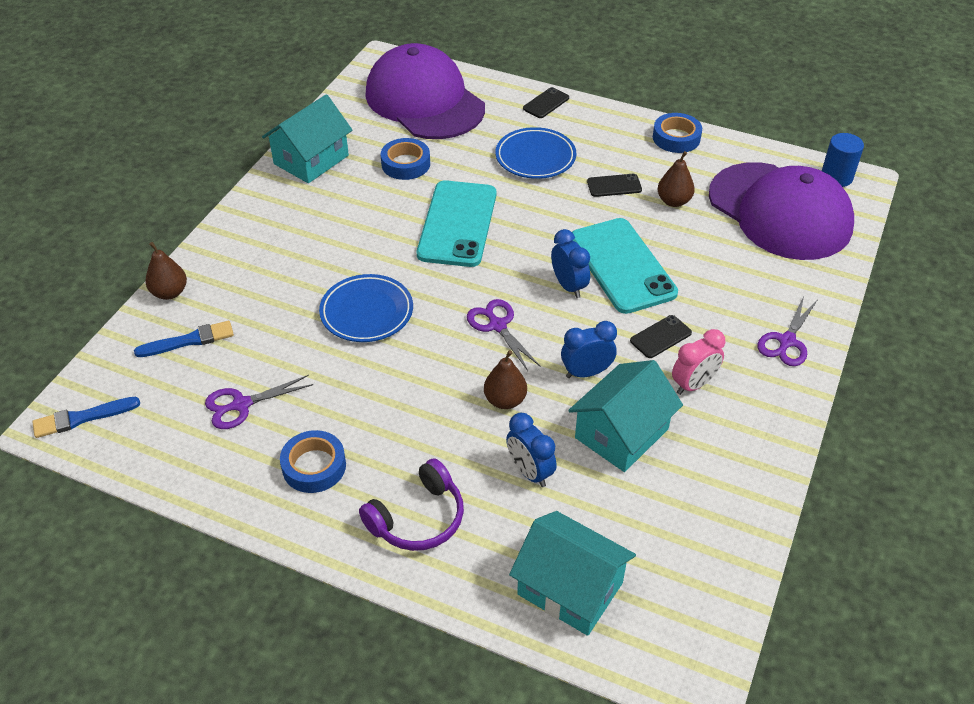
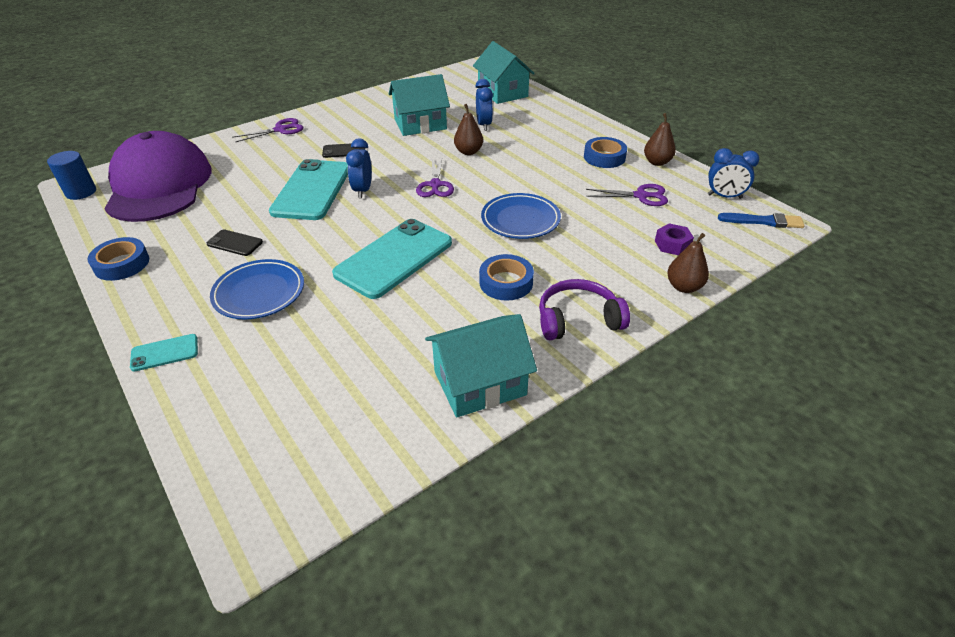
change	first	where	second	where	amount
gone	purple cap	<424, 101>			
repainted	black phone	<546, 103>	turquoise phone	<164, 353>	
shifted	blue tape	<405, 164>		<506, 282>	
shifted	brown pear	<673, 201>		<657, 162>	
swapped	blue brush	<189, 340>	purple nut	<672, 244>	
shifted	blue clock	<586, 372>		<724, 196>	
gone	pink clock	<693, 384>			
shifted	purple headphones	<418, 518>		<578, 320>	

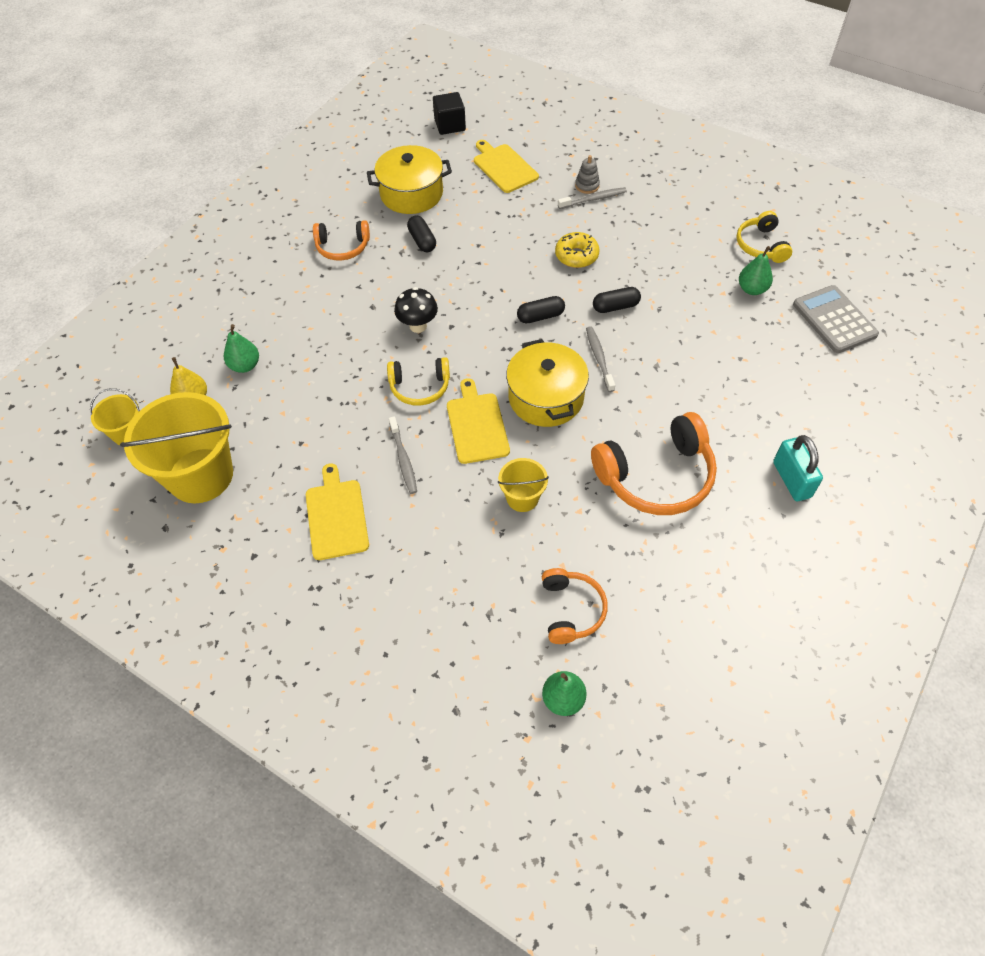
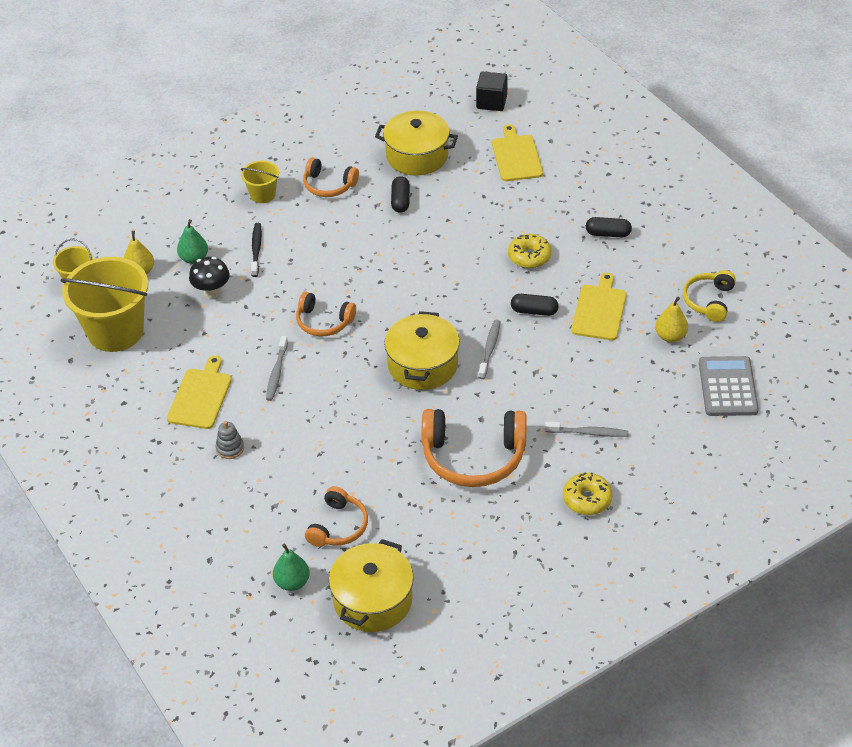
change	first	where	second	where	amount
shifted	grey stacking toy	<587, 185>		<230, 448>	
shifted	grey toothbrush	<593, 199>		<588, 433>	
repainted	green pear	<752, 289>	yellow pear	<670, 336>	
shifted	black mushroom	<418, 326>		<212, 292>	
shifted	black capsule	<540, 316>		<608, 234>	
repainted	yellow headphones	<420, 387>	orange headphones	<323, 322>	
shifted	yellow cutting board	<477, 425>		<599, 310>	
swapped	turquoise padlock	<791, 479>	yellow donut	<587, 499>	
shifted	yellow bucket	<522, 498>		<263, 194>	
new			black toothbrush	<256, 249>	
new			yellow pot	<373, 600>	

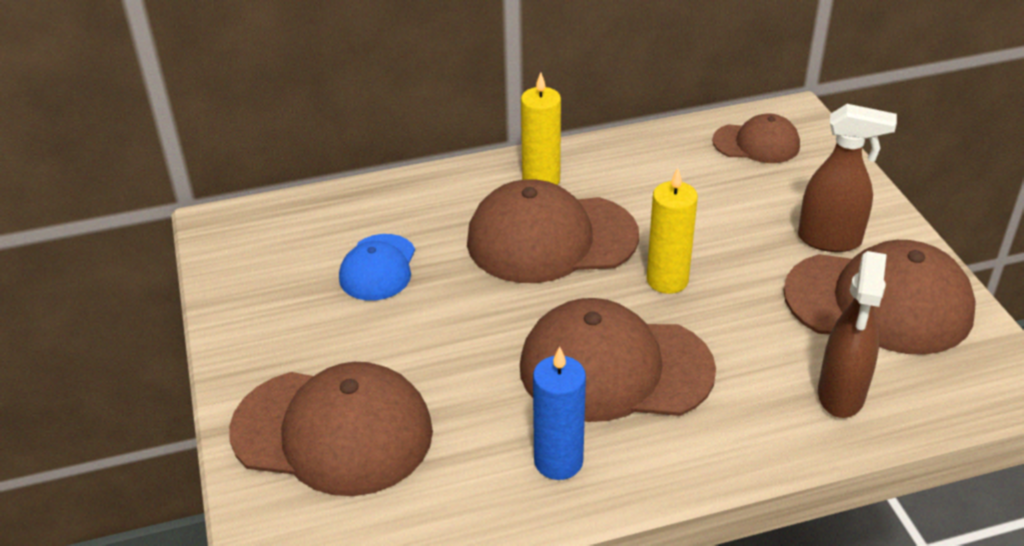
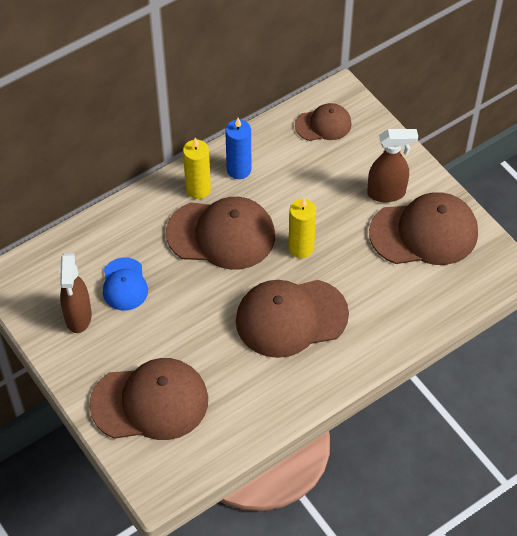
change	first	where	second	where	amount
rotated	brown cap	<551, 239>		<221, 235>	150 degrees counterclockwise
shifted	brown spray bottle	<841, 395>		<78, 317>	
shifted	blue candle	<558, 461>		<239, 169>	

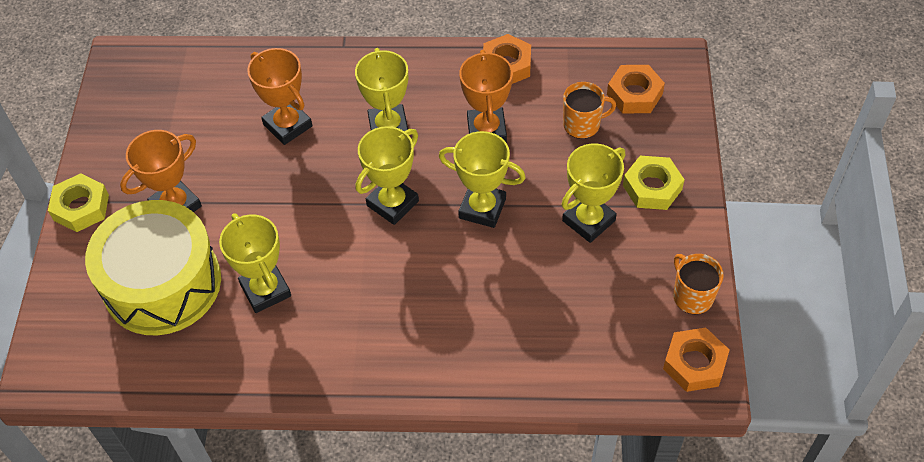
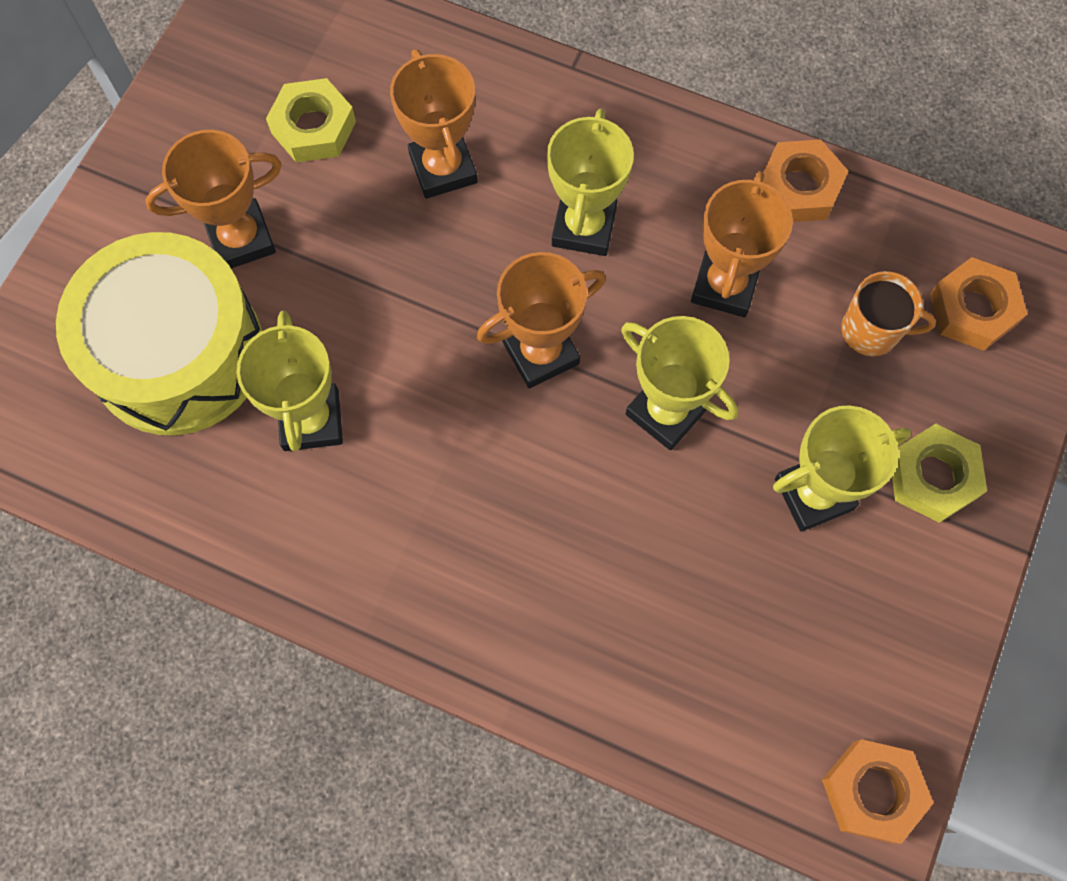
change	first	where	second	where	amount
repainted	yellow trophy	<392, 203>	orange trophy	<541, 353>	
shifted	yellow nut	<81, 207>		<313, 127>	
gone	orange mug	<692, 296>			

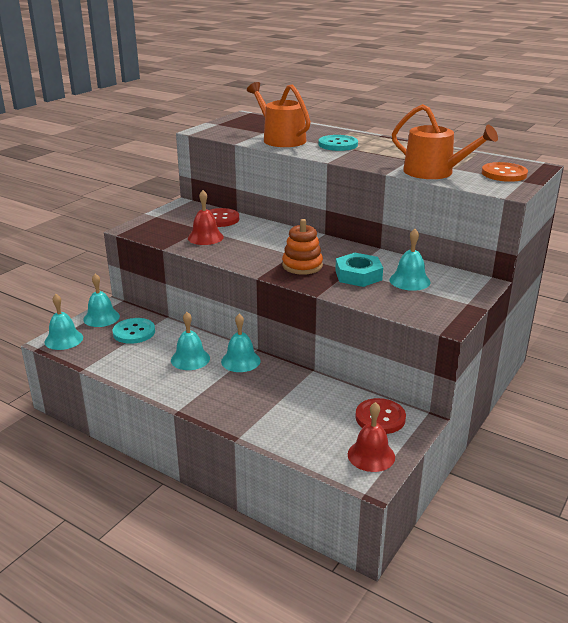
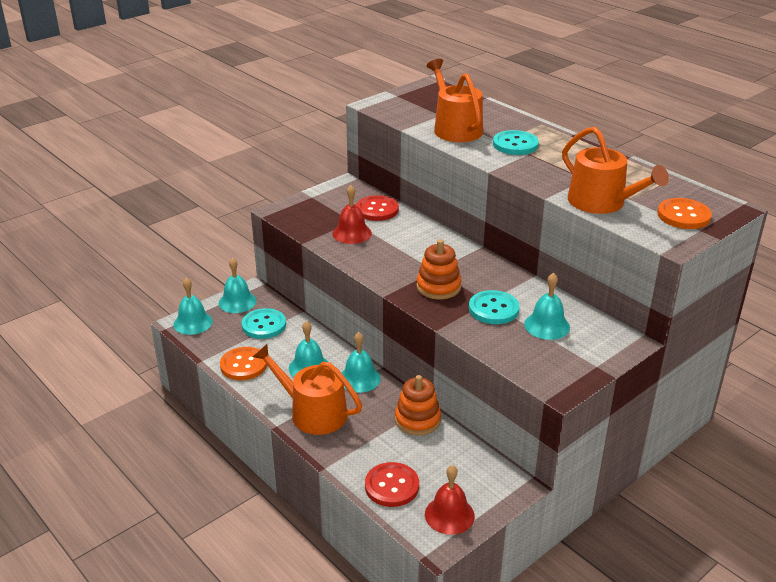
change	first	where	second	where	amount
swapped	turquoise nut	<358, 275>	turquoise button	<493, 309>	
shifted	red button	<380, 418>		<392, 486>	
new			orange watering can	<312, 412>	
new			orange button	<243, 365>	
new			orange stacking toy	<417, 420>	

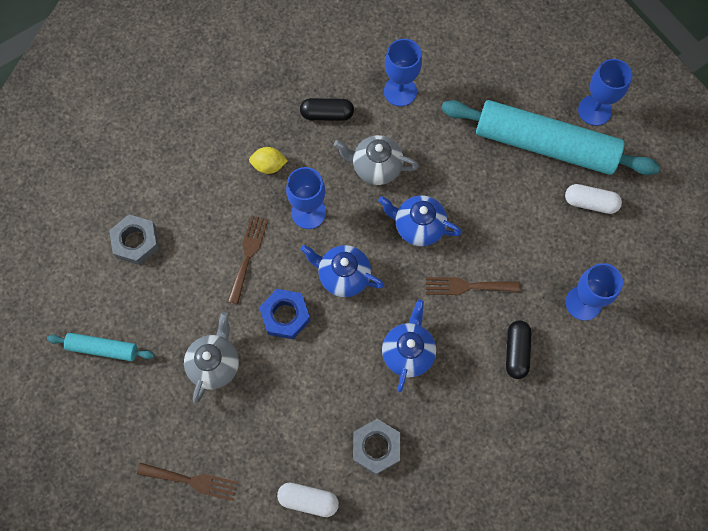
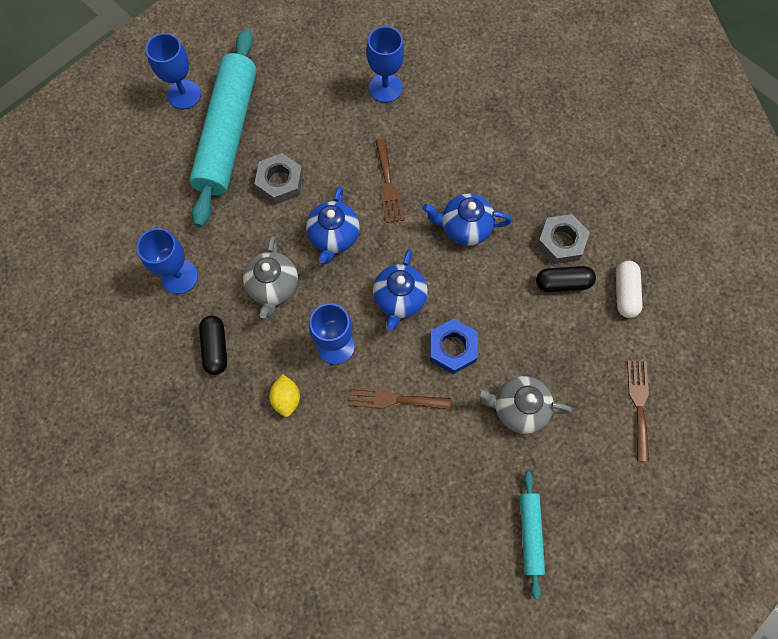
change	first	where	second	where	amount
gone	white capsule	<590, 203>			
shifted	grey nut	<136, 242>		<280, 182>	
shifted	black capsule	<516, 352>		<563, 283>	

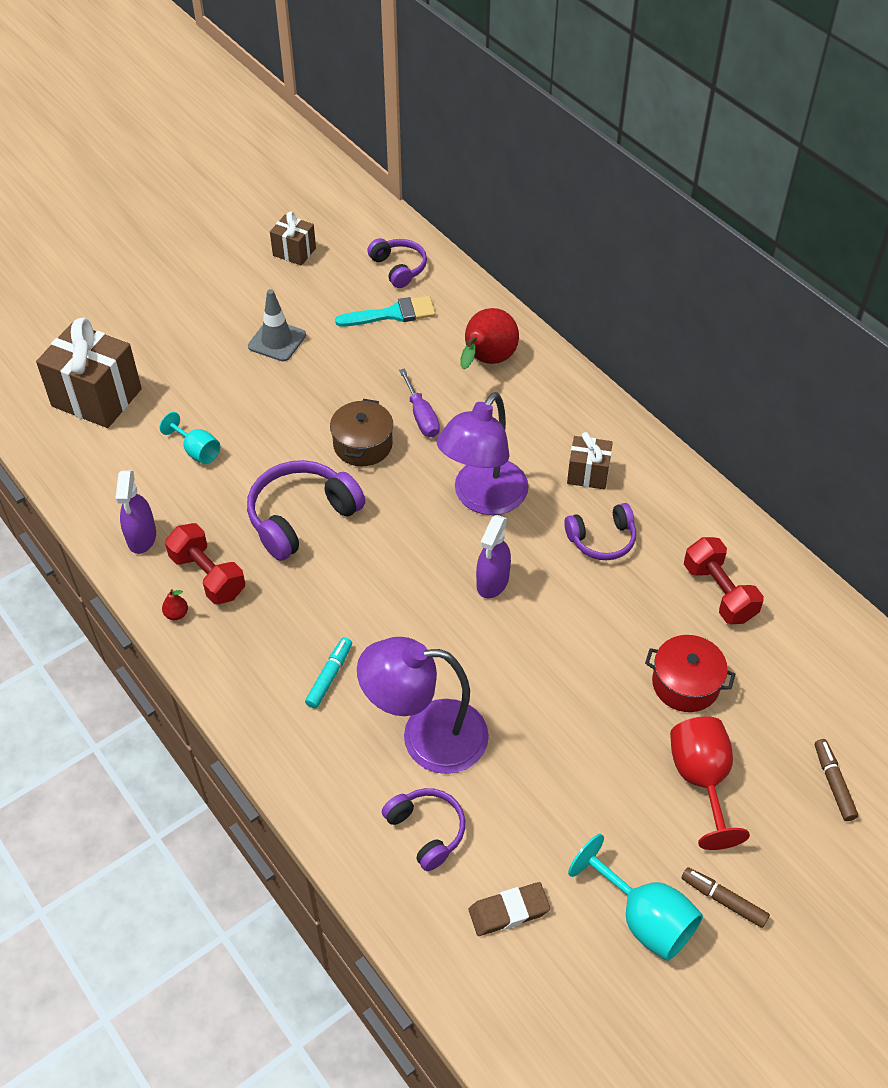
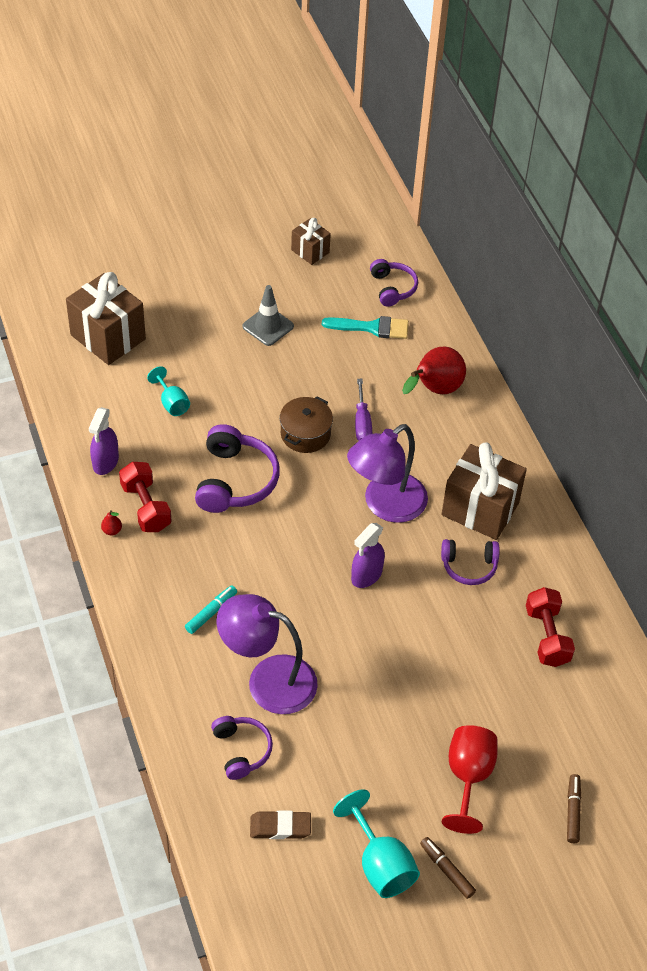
change	first	where	second	where	amount
scaled	brown gift	<588, 474>		<480, 509>	x1.87
rotated	purple headphones	<301, 517>		<235, 480>	120 degrees clockwise
gone	red pot	<685, 684>			

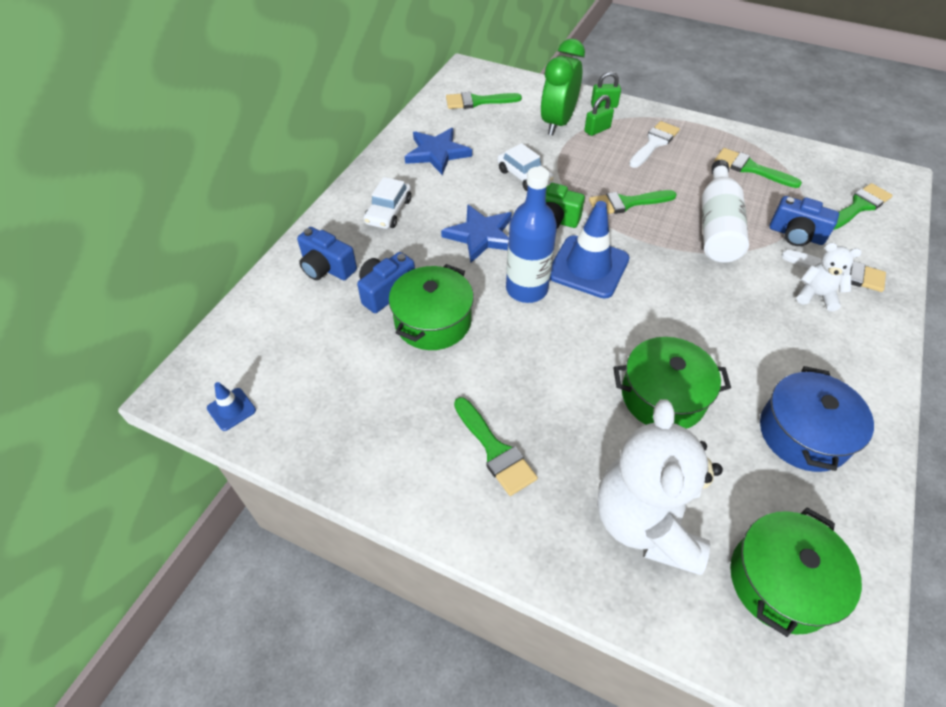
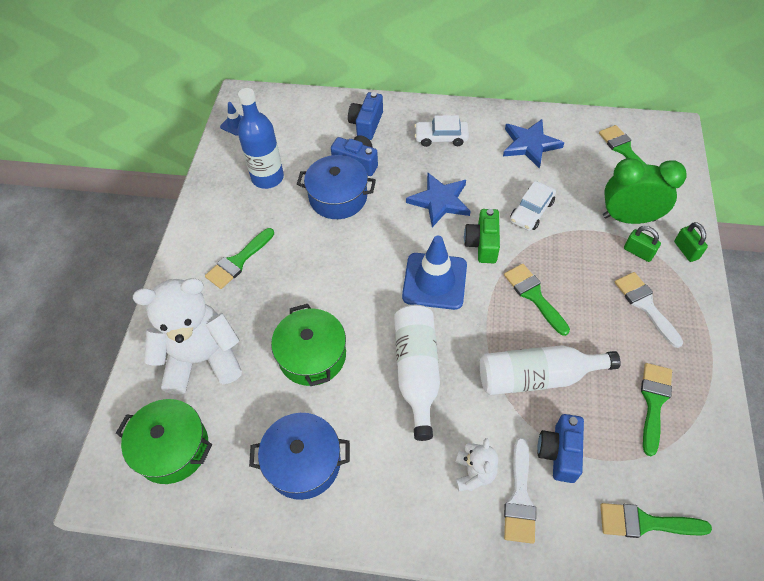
change	first	where	second	where	amount
rotated	white brush	<654, 143>		<645, 305>	135 degrees counterclockwise
shifted	blue bottle	<526, 289>		<267, 178>	
rotated	green brush	<859, 206>		<645, 522>	150 degrees clockwise
repainted	green pot	<433, 321>	blue pot	<338, 197>	
new			white bottle	<417, 371>	

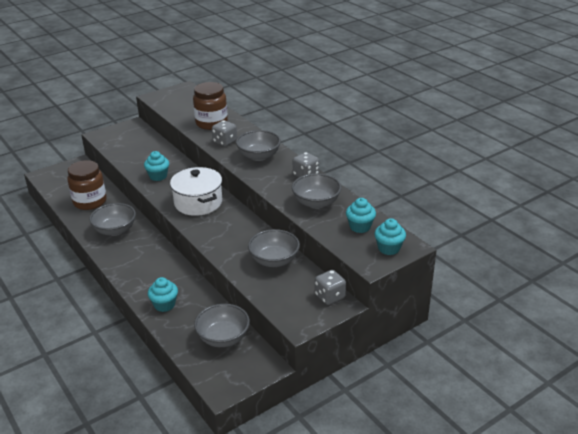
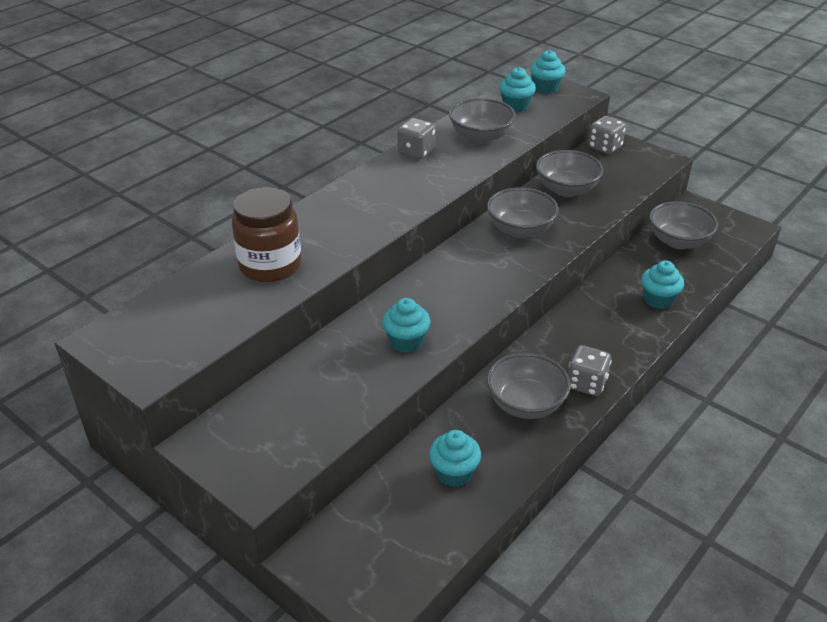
change	first	where	second	where	amount
shifted	grey dice	<225, 142>		<586, 384>	
shifted	grey bowl	<259, 156>		<520, 230>	
swapped	brown jar	<90, 202>	turquoise cupcake	<454, 473>	
gone	white pot	<198, 202>			

